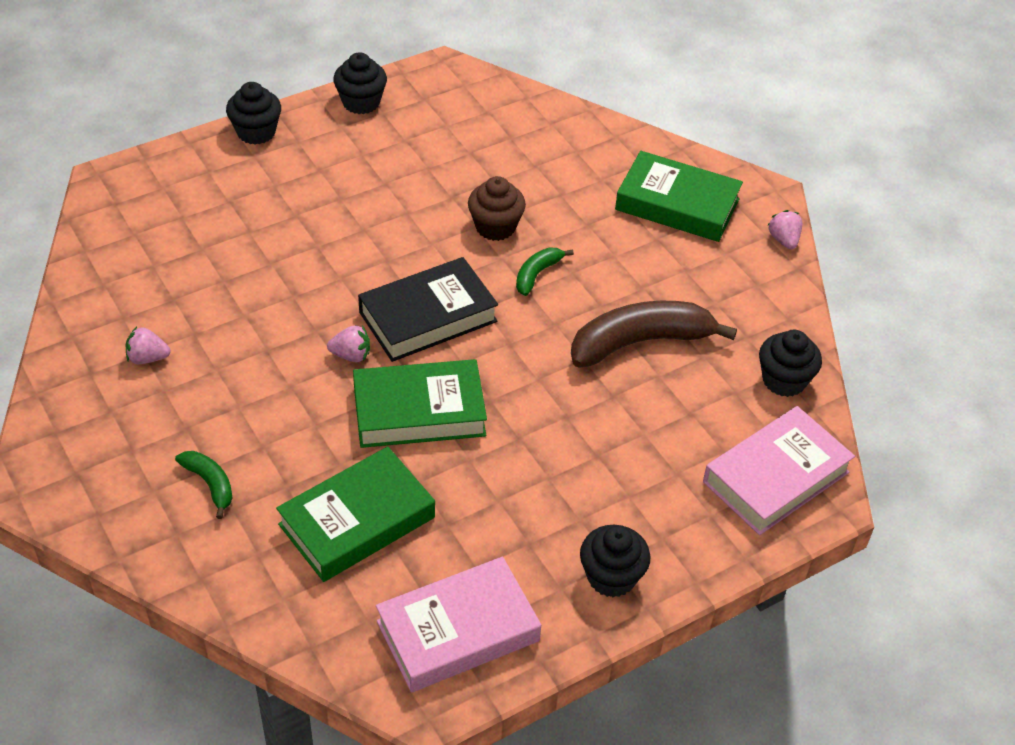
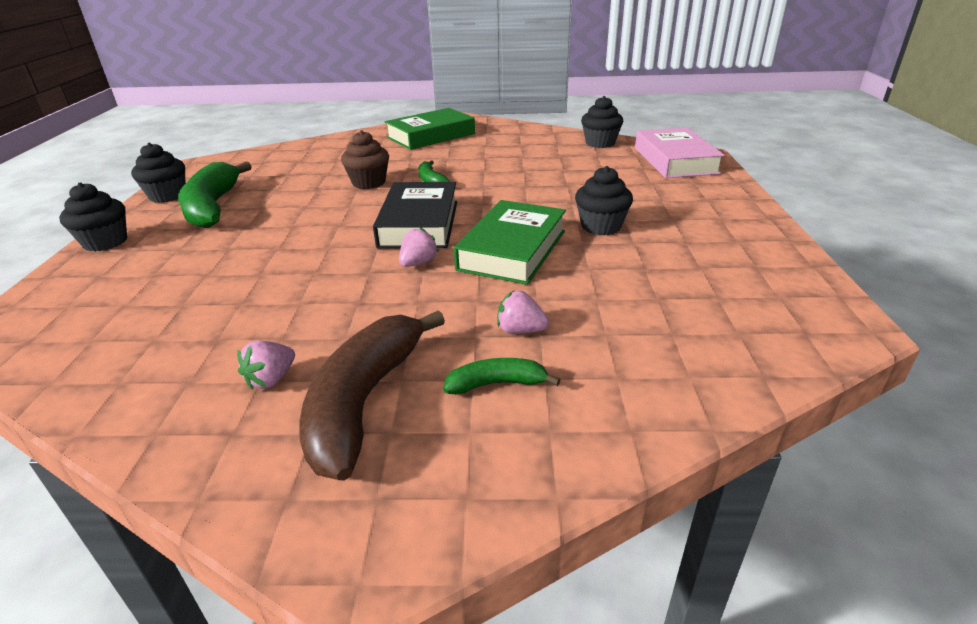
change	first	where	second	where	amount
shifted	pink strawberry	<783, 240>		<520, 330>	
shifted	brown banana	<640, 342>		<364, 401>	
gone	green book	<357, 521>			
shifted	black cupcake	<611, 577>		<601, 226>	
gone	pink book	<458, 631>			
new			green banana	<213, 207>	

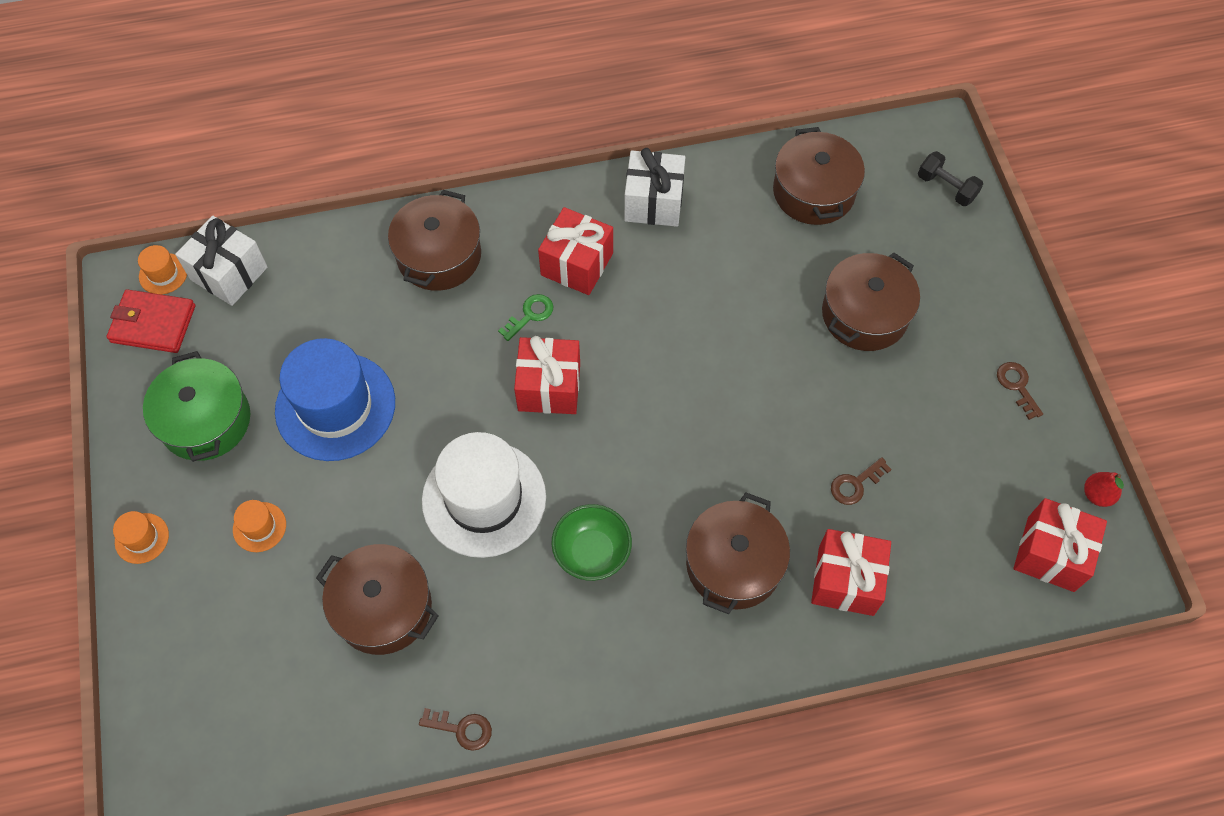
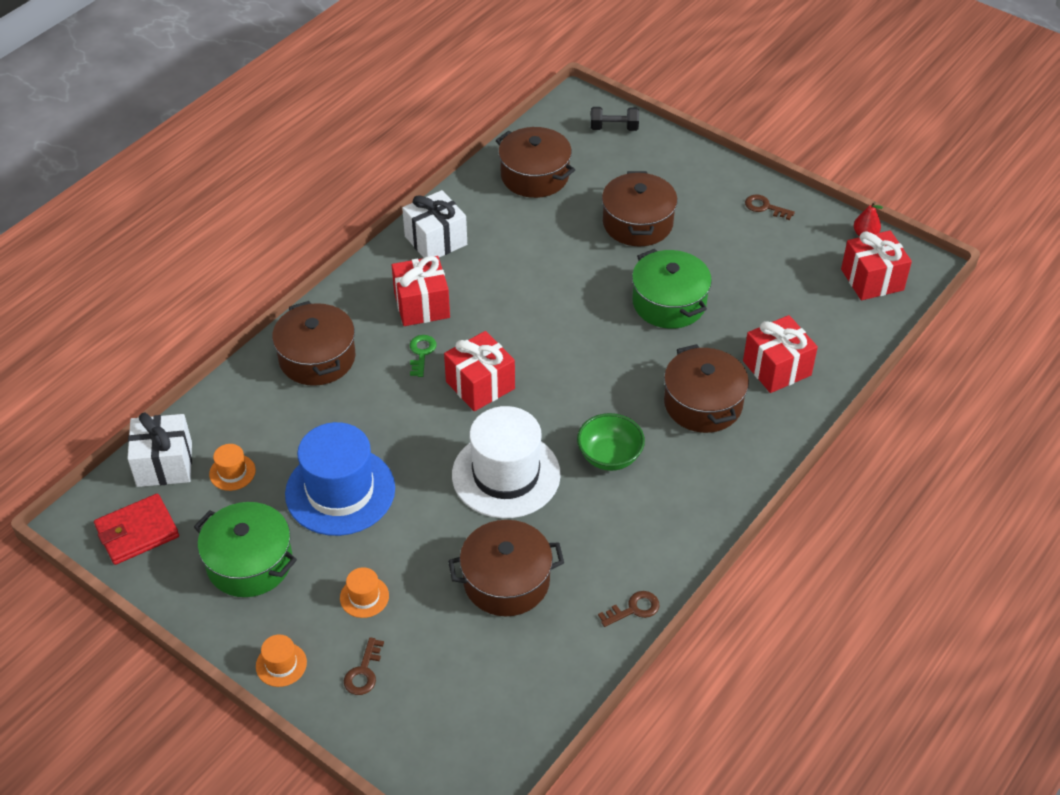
change	first	where	second	where	amount
shifted	orange hat	<163, 274>		<232, 472>	
shifted	brown key	<855, 484>		<363, 672>	
new			green pot	<669, 303>	

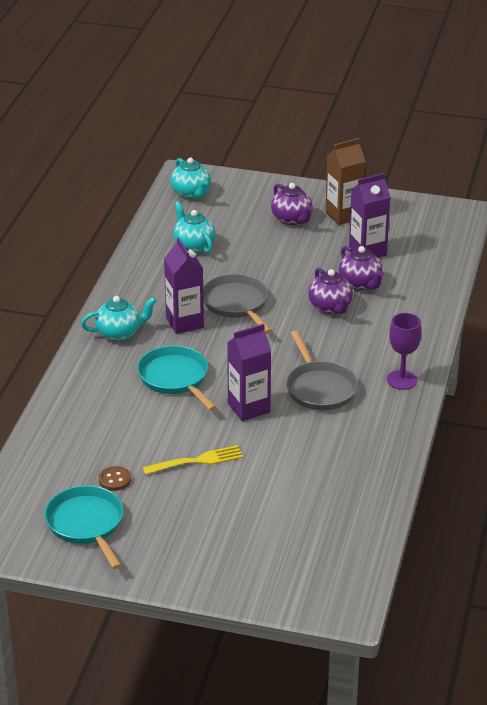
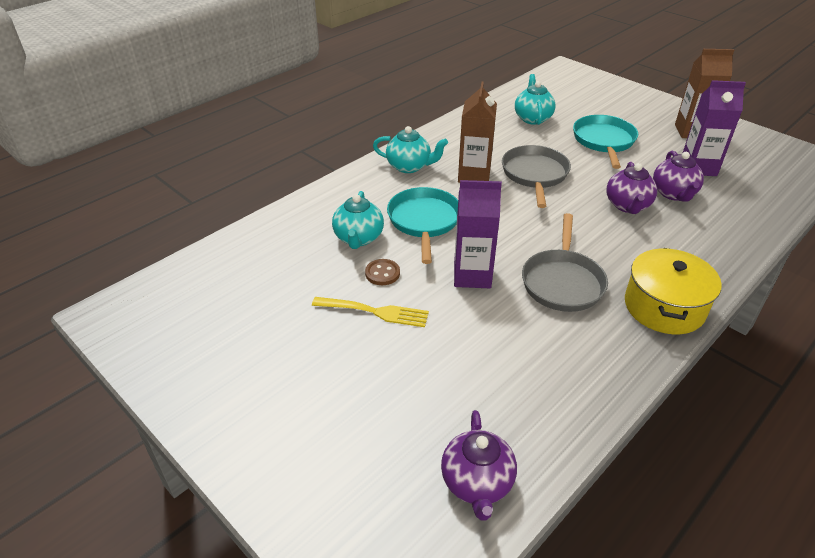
change	first	where	second	where	amount
shifted	turquoise teapot	<191, 193>		<358, 238>	
shifted	purple teapot	<292, 219>		<477, 483>	
repainted	purple carton	<184, 322>	brown carton	<474, 176>	
swapped	purple goblet	<402, 380>	yellow pot	<664, 307>	
shifted	brown button	<114, 480>		<382, 273>	
shifted	turquoise pan	<86, 524>		<604, 141>	

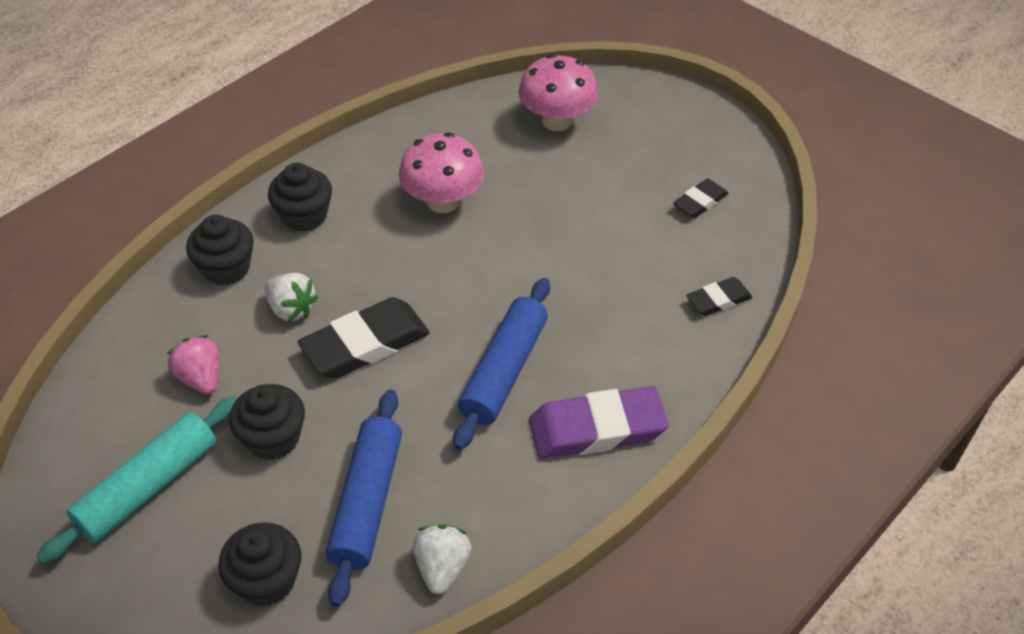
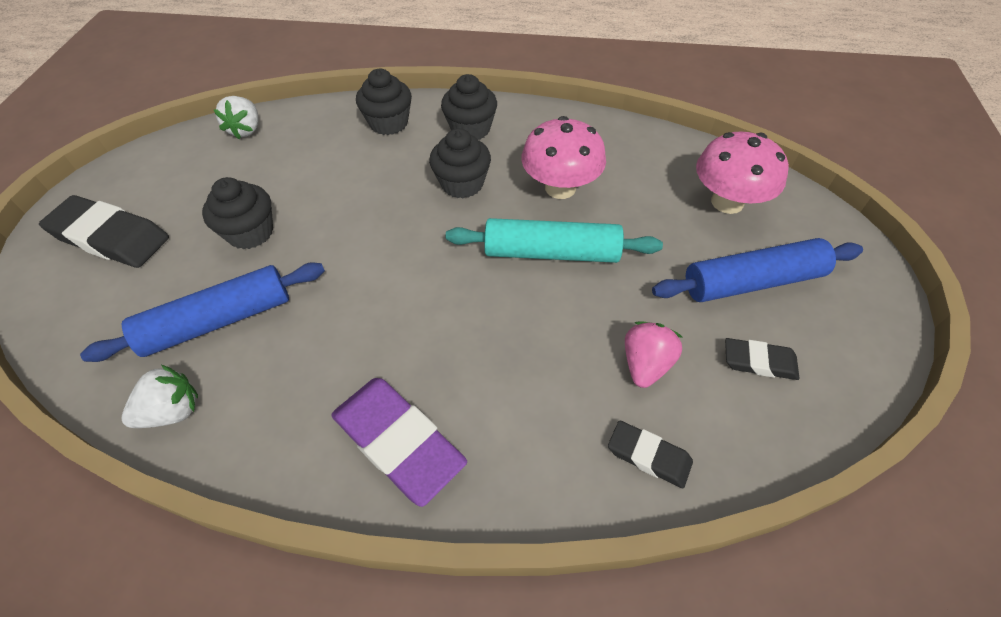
change	first	where	second	where	amount
shifted	white strawberry	<291, 309>		<246, 130>	
shifted	blue rolling pin	<504, 371>		<752, 281>	
shifted	black eraser	<365, 344>		<110, 237>	
shifted	pink strawberry	<201, 378>		<645, 364>	
shifted	turquoise rolling pin	<148, 487>		<551, 252>	
shifted	black cupcake	<267, 580>		<462, 184>	

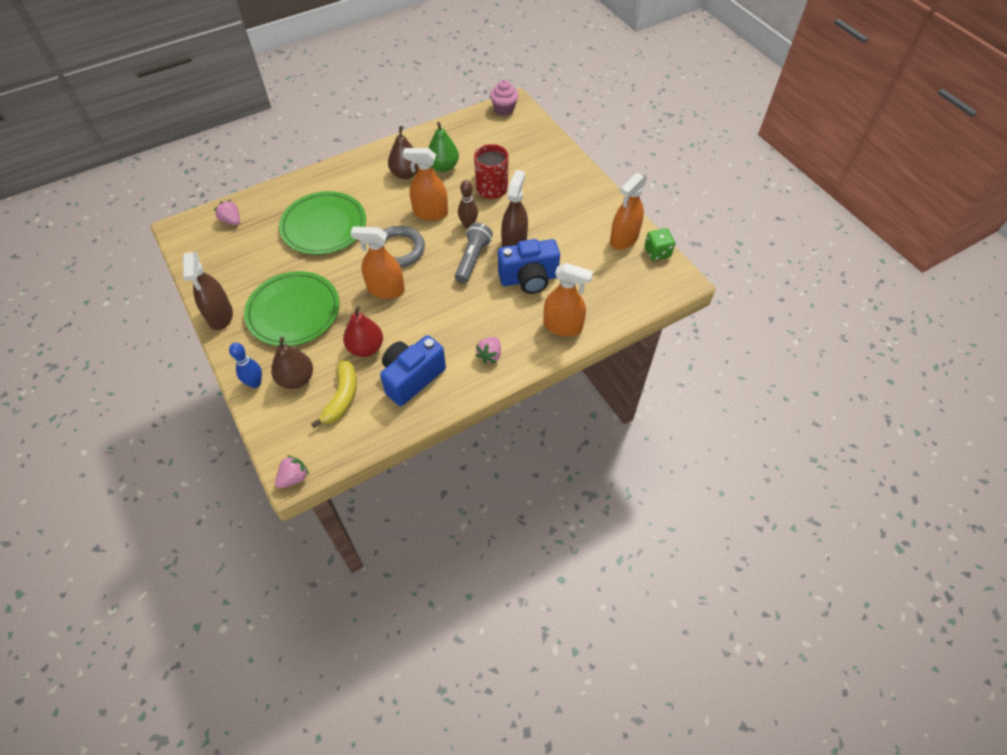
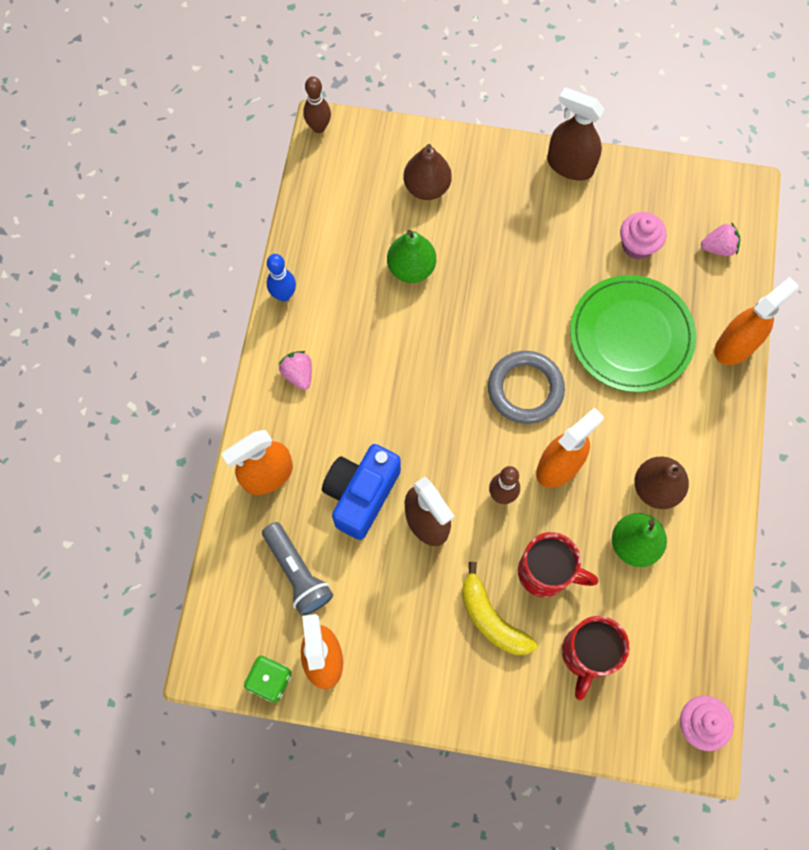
change	first	where	second	where	amount
shifted	grey flashlight	<472, 259>		<298, 573>	
shifted	orange spray bottle	<385, 290>		<735, 346>	
gone	green plate	<293, 311>			
repainted	red pear	<366, 348>	green pear	<411, 268>	
gone	blue camera	<412, 378>			
shifted	blue bowling pin	<255, 383>		<284, 295>	
shifted	yellow banana	<342, 397>		<491, 619>	
swapped	pink strawberry	<294, 477>	brown bowling pin	<319, 127>	
new			pink cupcake	<637, 245>	
new			red mug	<586, 654>	

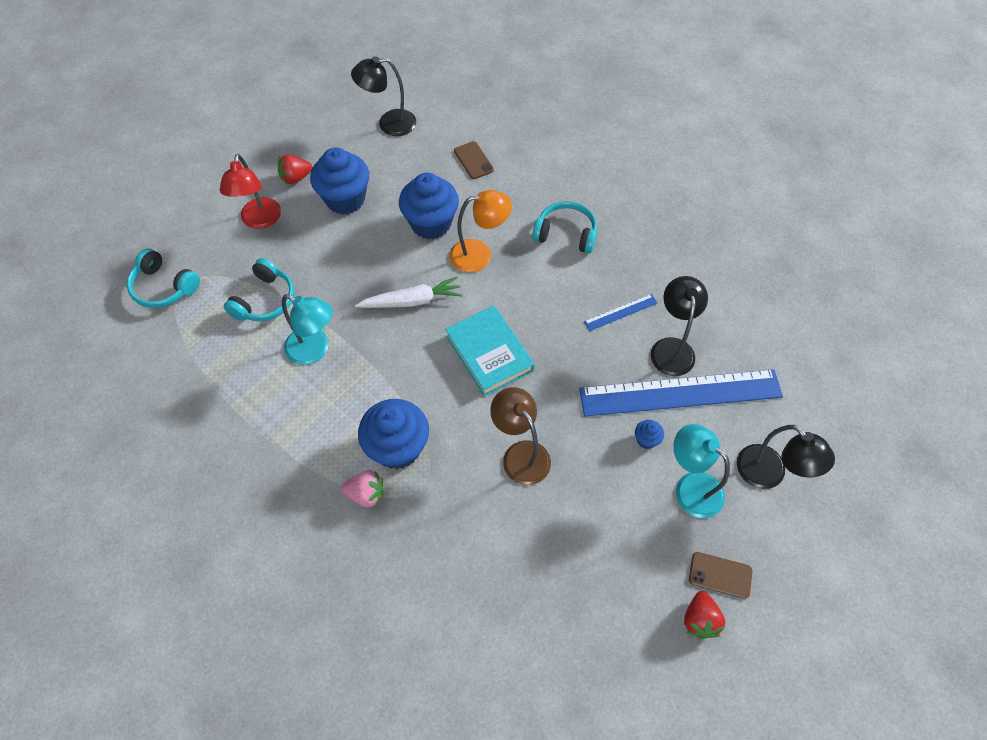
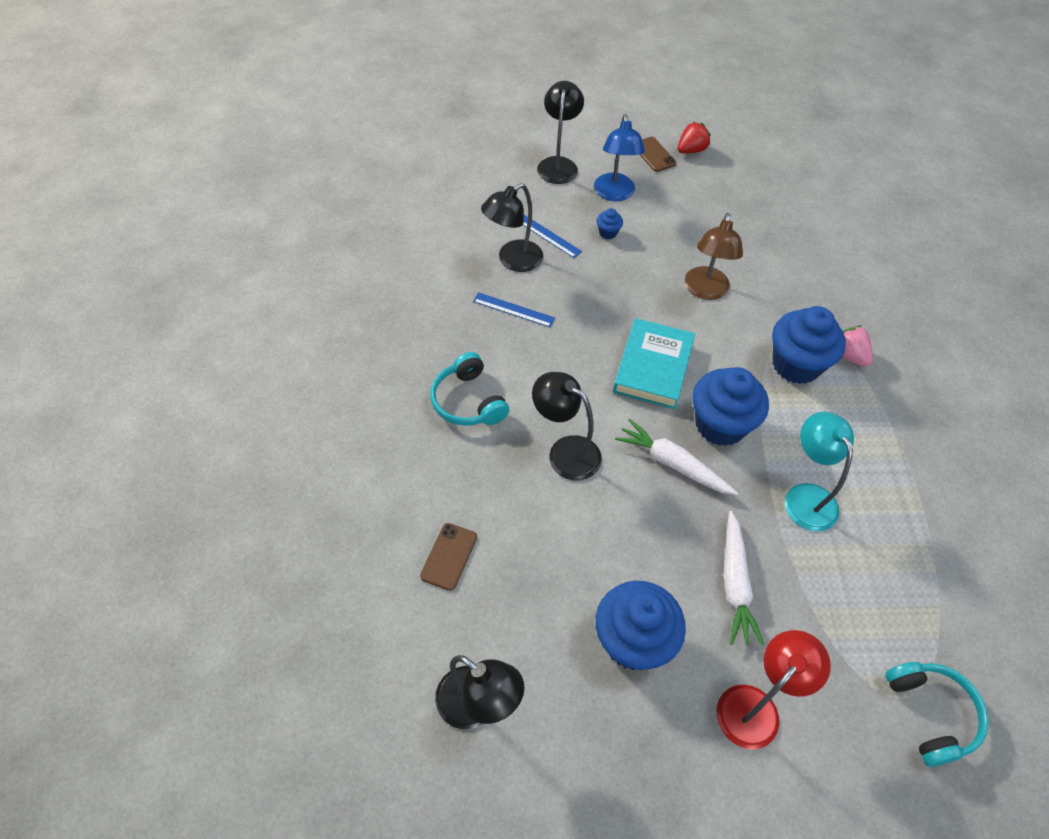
change	first	where	second	where	amount
gone	red strawberry	<296, 178>			
shifted	blue cupcake	<431, 223>		<720, 425>	
repainted	orange lamp	<479, 254>	black lamp	<565, 451>	
gone	turquoise headphones	<265, 300>			
scaled	blue ruler	<680, 393>		<547, 235>	x0.41
repainted	turquoise lamp	<690, 487>	blue lamp	<614, 194>	
new			white carrot	<735, 584>	

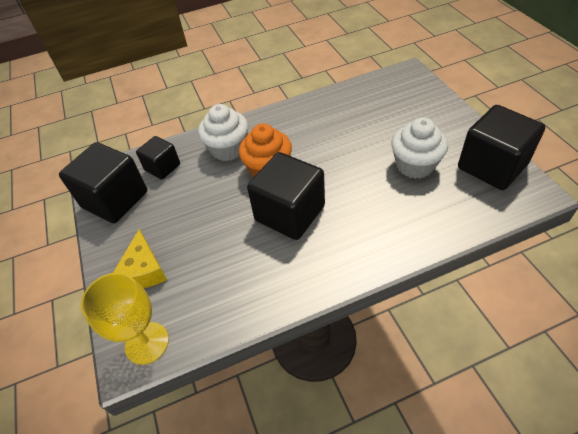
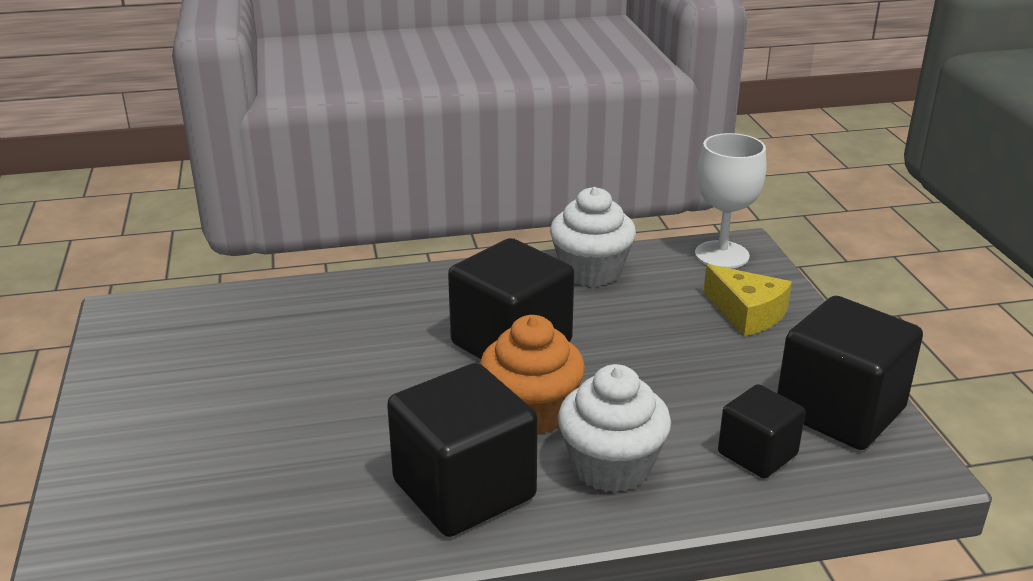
change	first	where	second	where	amount
shifted	black cube	<492, 166>		<464, 490>	
shifted	white cupcake	<415, 165>		<591, 271>	
rotated	yellow cheese	<144, 270>		<747, 313>	135 degrees clockwise
repainted	yellow goblet	<147, 343>	white goblet	<722, 255>	

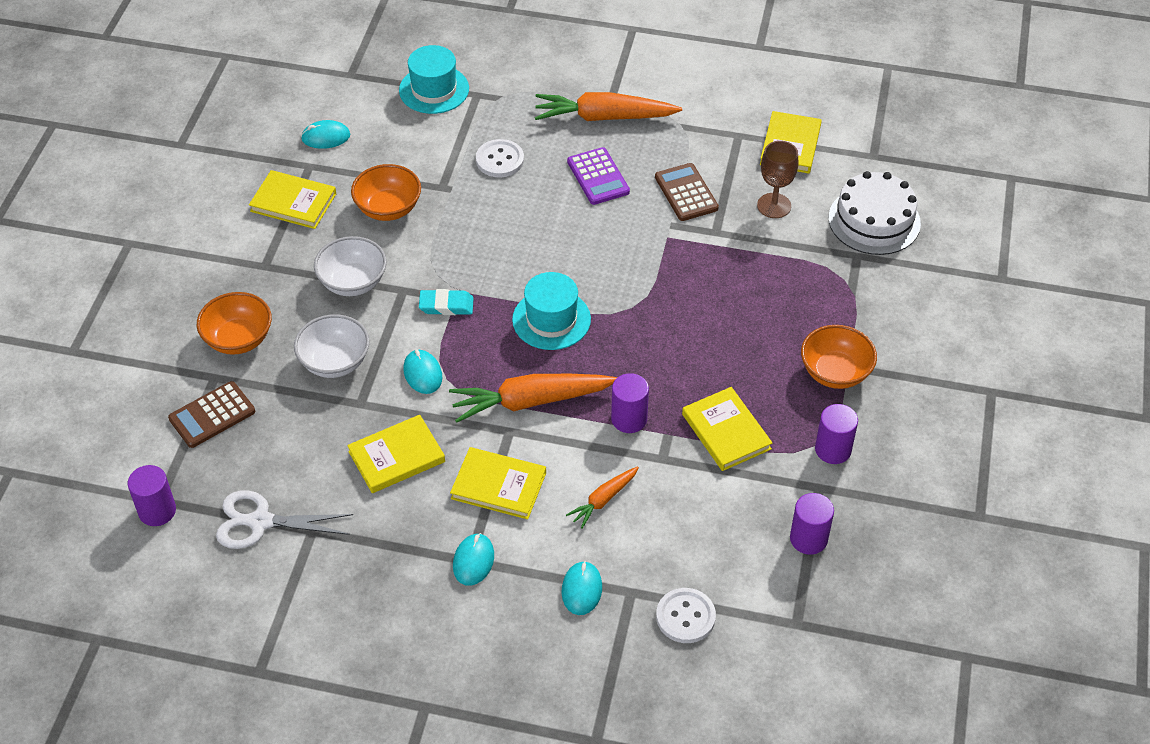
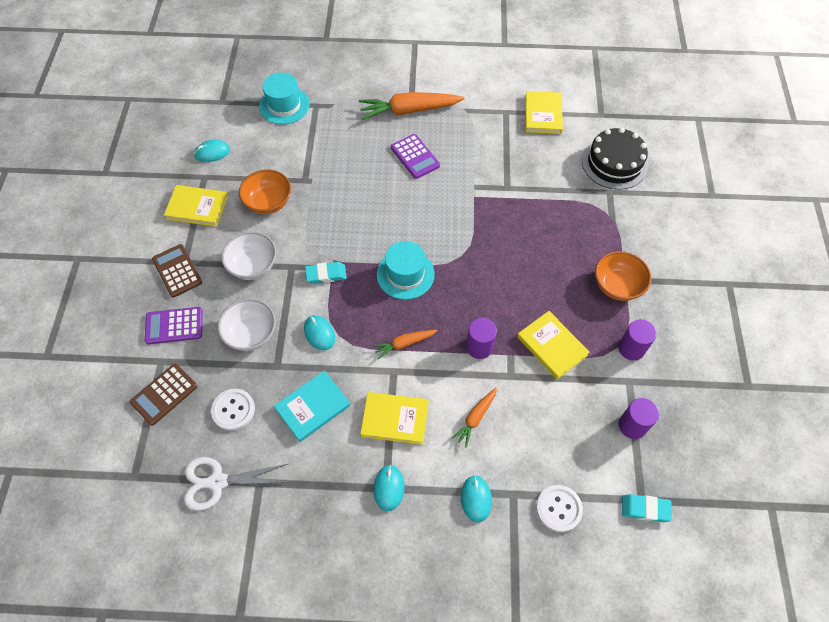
change	first	where	second	where	amount
shifted	white button	<500, 160>		<233, 410>	
gone	brown goblet	<774, 206>			
shifted	brown calculator	<686, 193>		<177, 271>	
repainted	white cake	<874, 220>	black cake	<614, 163>	
swapped	orange bowl	<238, 339>	purple calculator	<174, 326>	
scaled	orange carrot	<530, 401>		<404, 344>	x0.53
repainted	yellow book	<396, 457>	turquoise book	<313, 407>	
gone	purple cylinder	<157, 511>			
new			turquoise eraser	<645, 509>	

